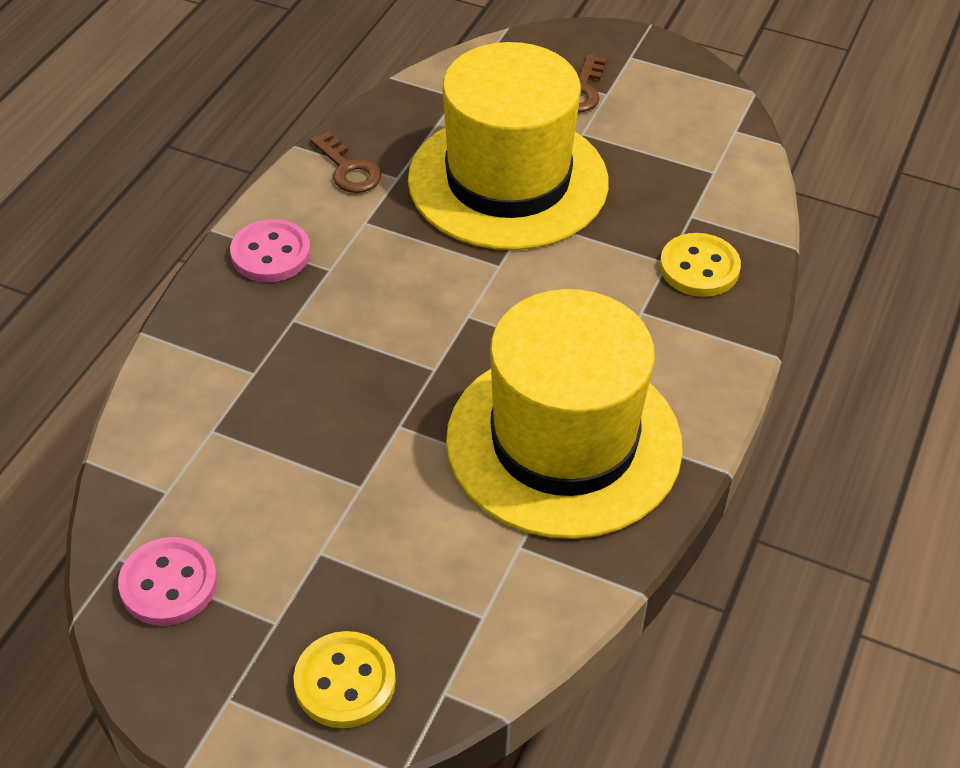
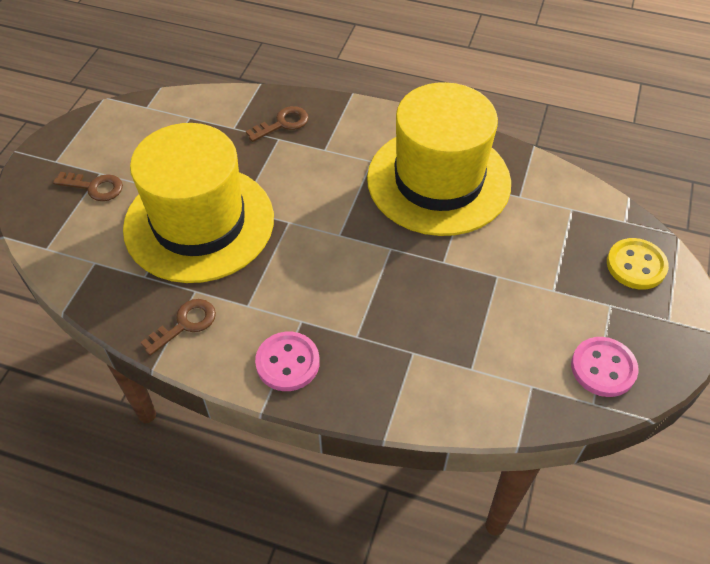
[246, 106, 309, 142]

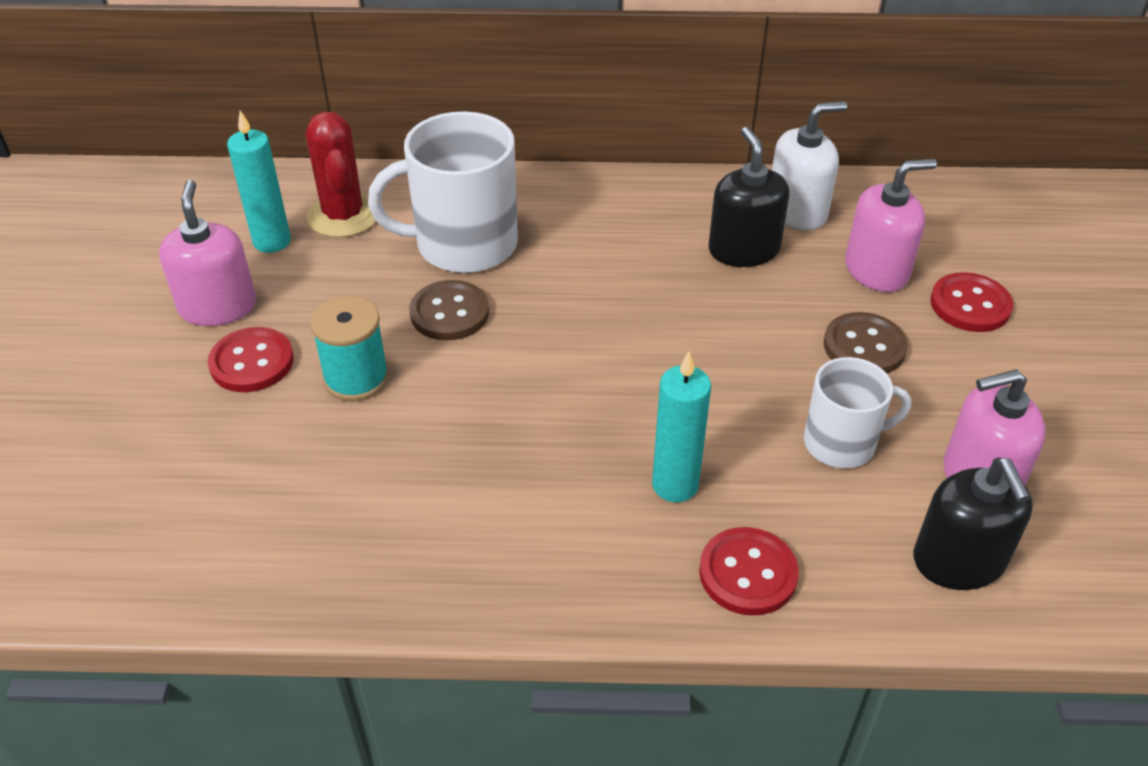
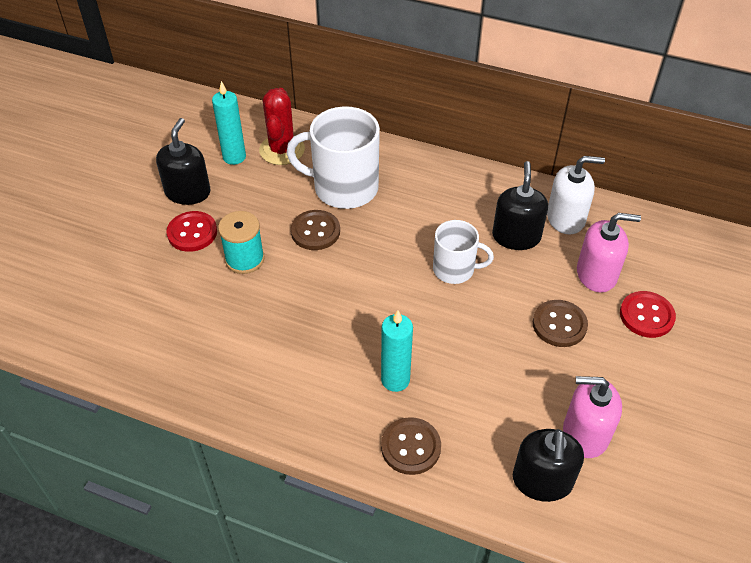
[156, 118, 211, 205]
[433, 220, 494, 284]
[381, 417, 441, 475]

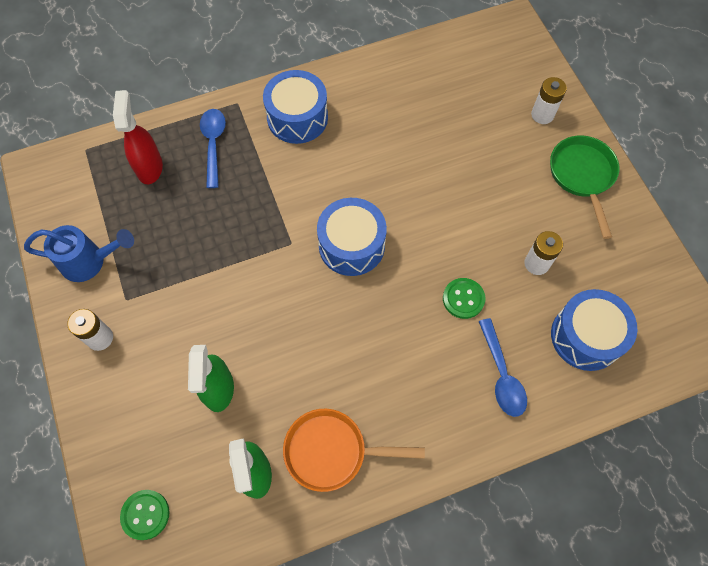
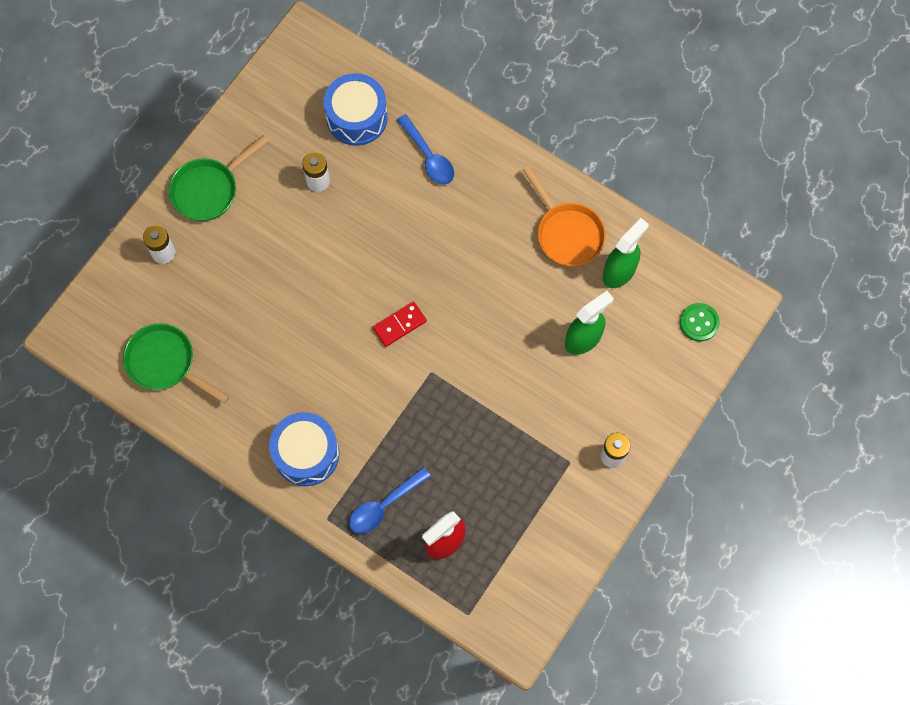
[372, 301, 427, 347]
[24, 225, 134, 282] (first image)
[443, 278, 485, 319] (first image)
[397, 114, 454, 185]
[123, 323, 230, 404]

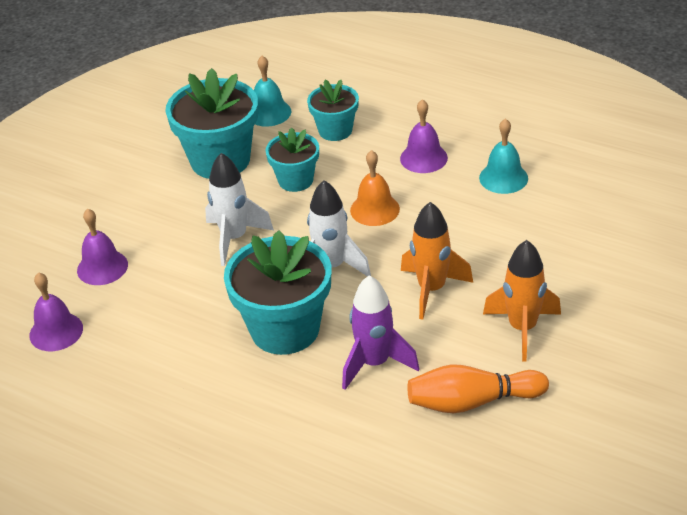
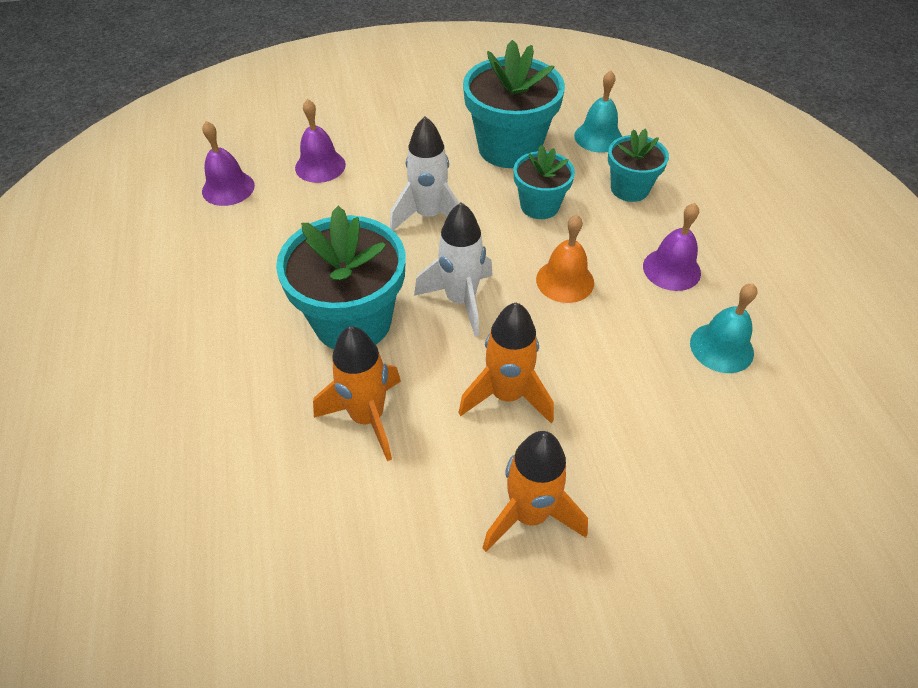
[313, 326, 401, 461]
[407, 365, 549, 413] (first image)

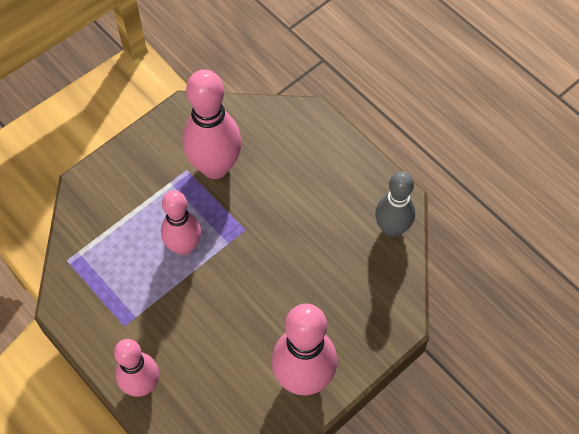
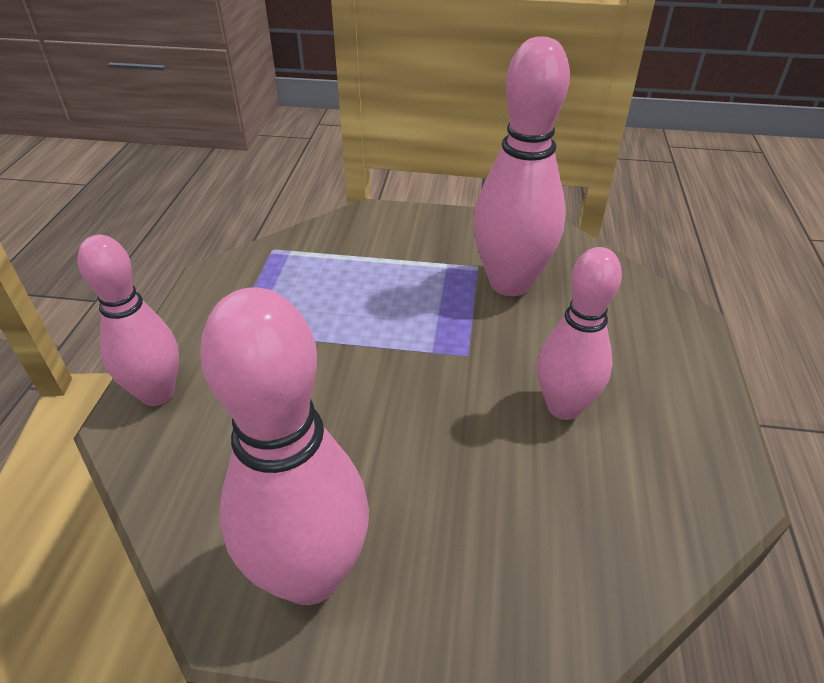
[375, 171, 415, 237] (first image)
[537, 247, 622, 420]

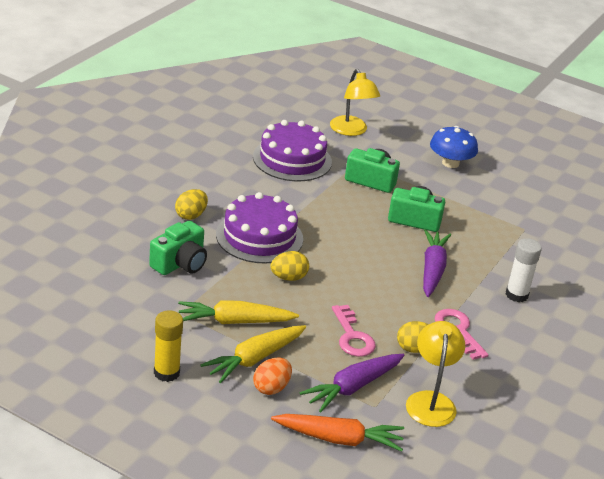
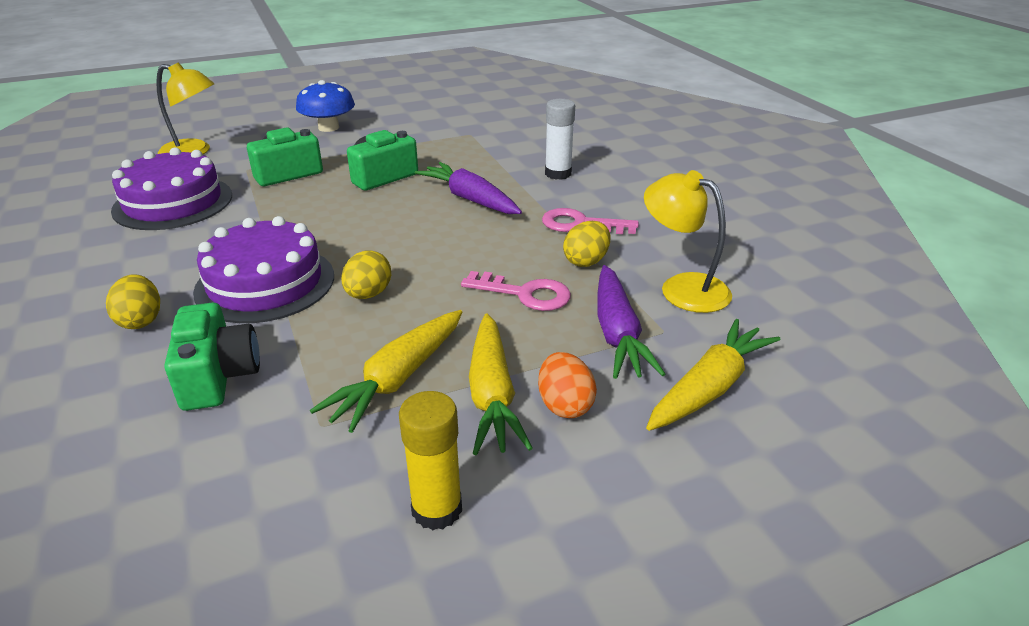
[646, 319, 780, 431]

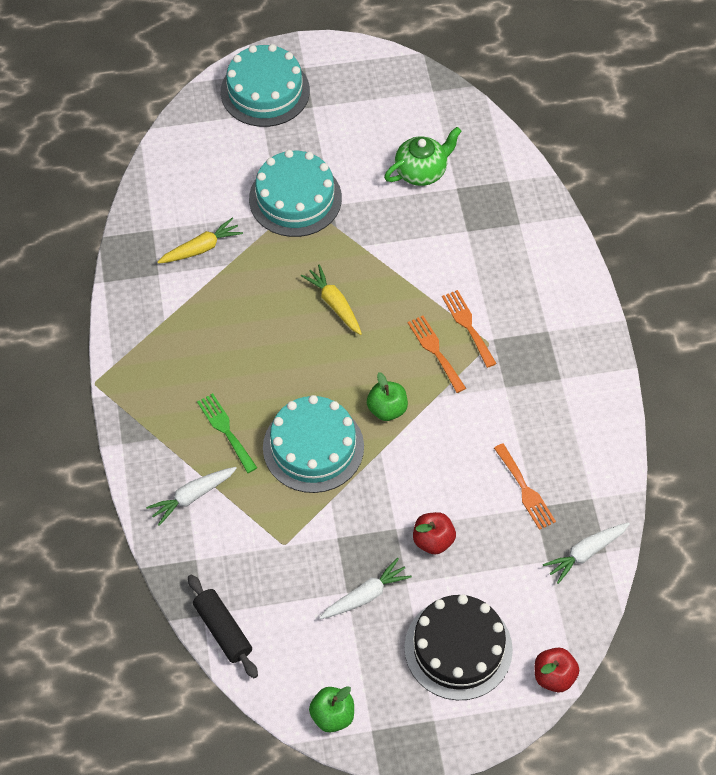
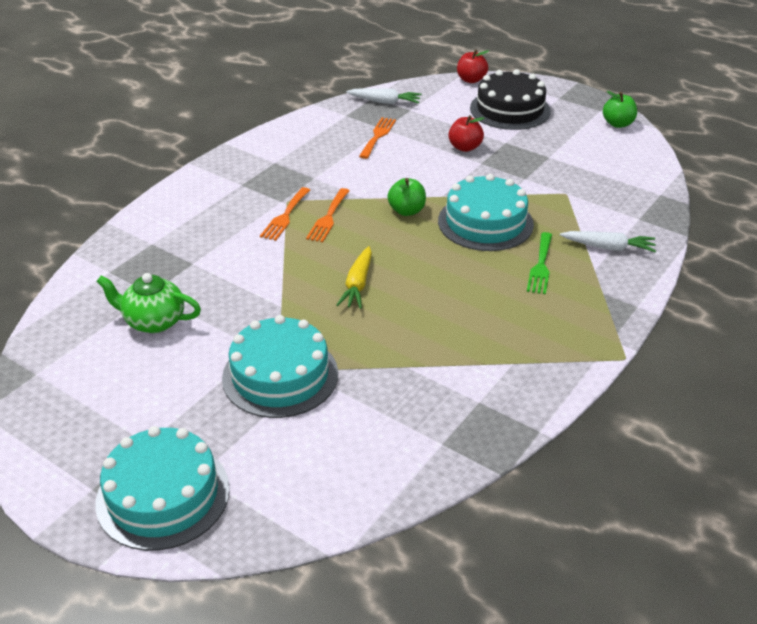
[157, 217, 243, 264] (first image)
[319, 558, 412, 619] (first image)
[188, 574, 258, 678] (first image)

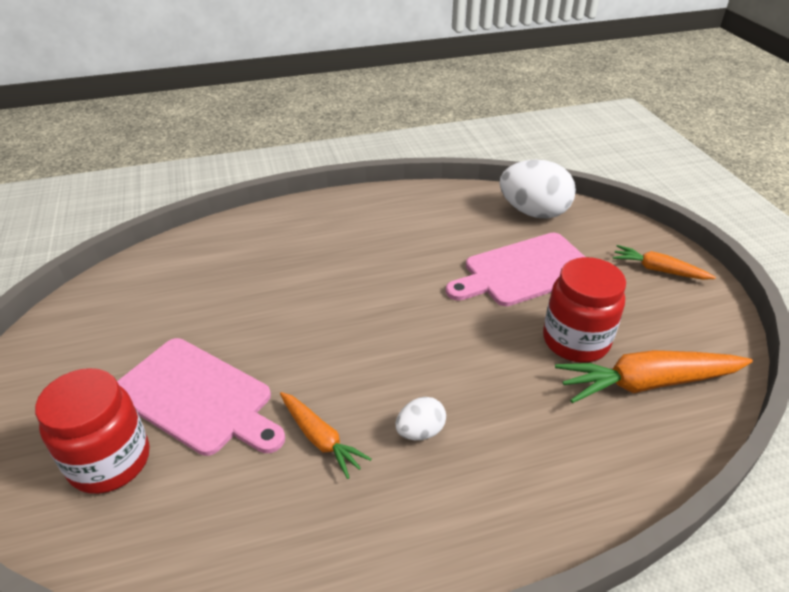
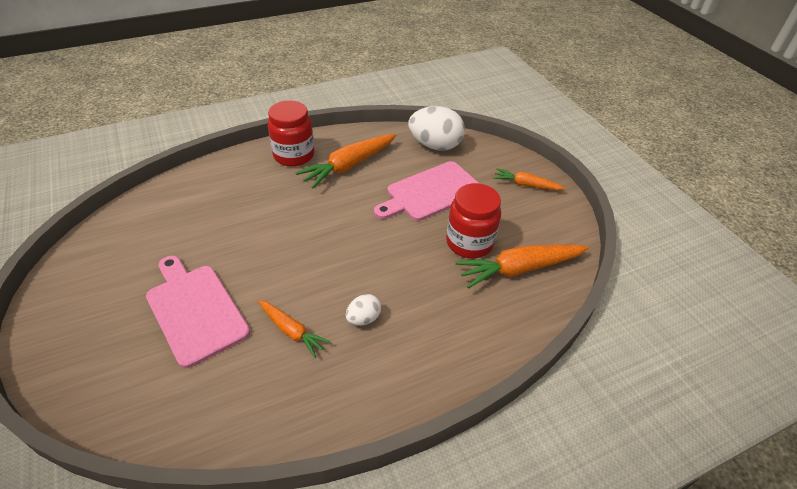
[146, 256, 250, 368]
[268, 100, 314, 167]
[296, 134, 396, 188]

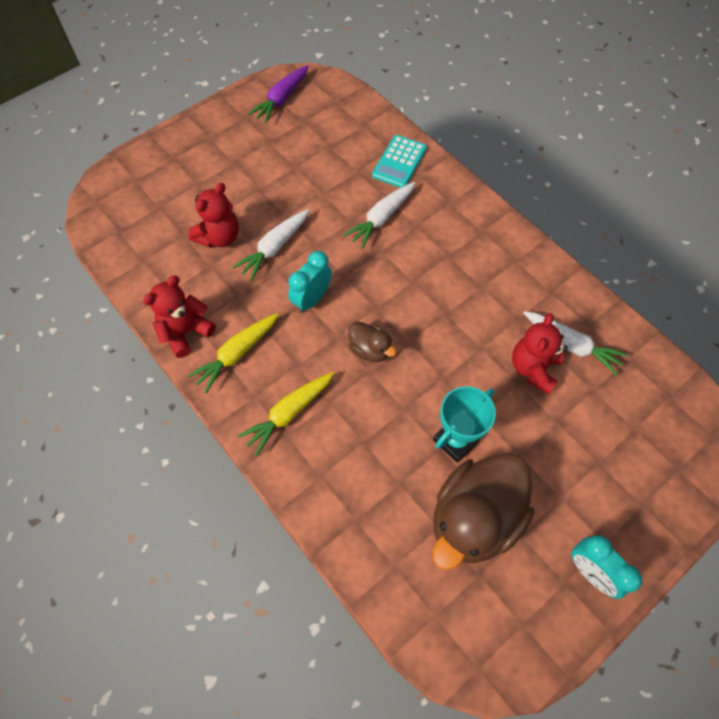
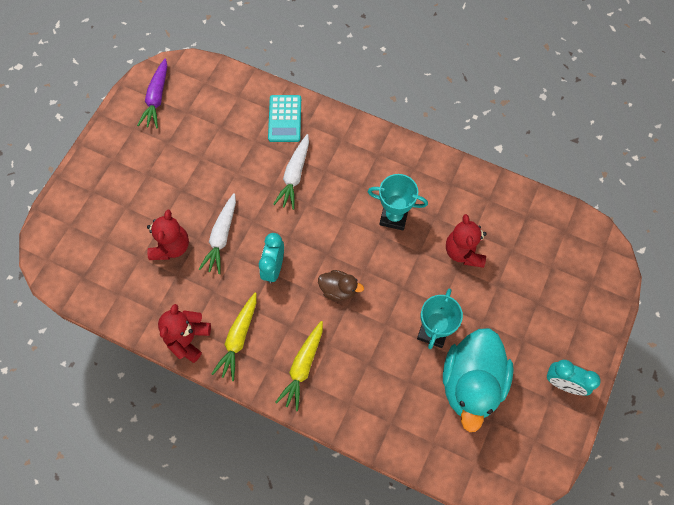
[523, 311, 628, 376] (first image)
[443, 328, 514, 432]
[368, 174, 428, 230]

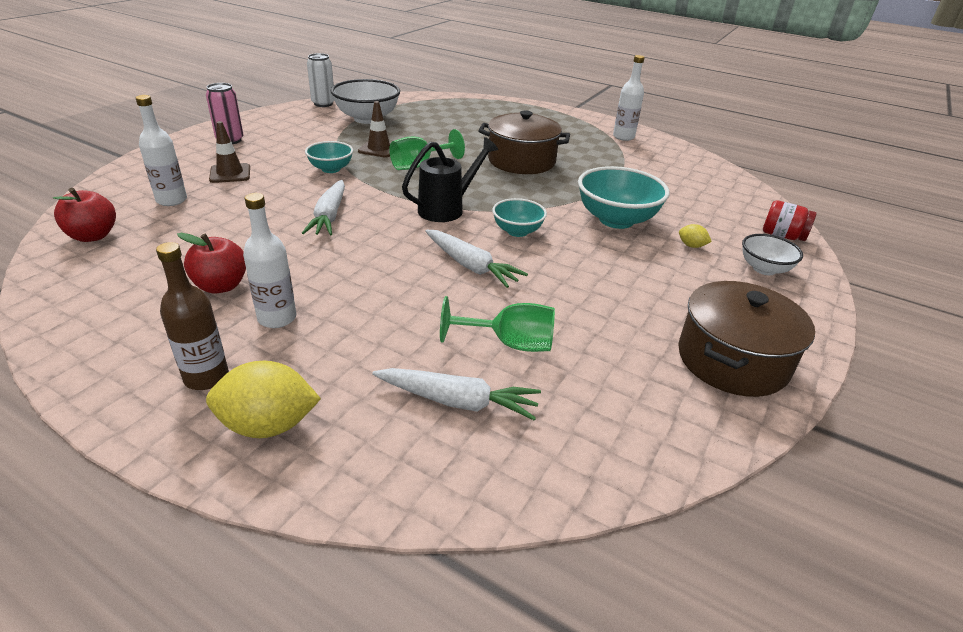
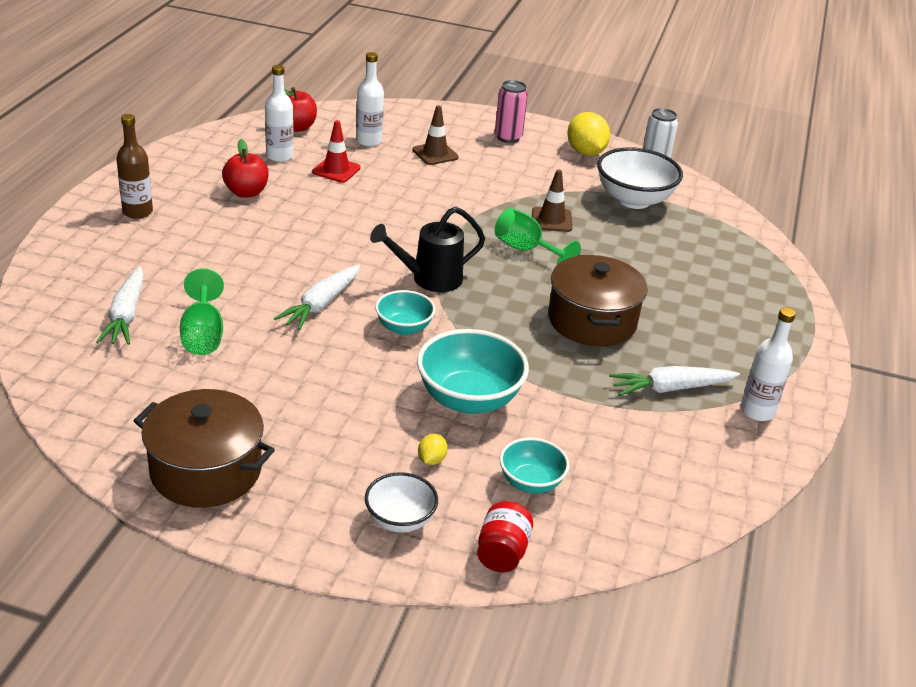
[370, 207, 485, 292]
[500, 437, 569, 494]
[609, 366, 740, 396]
[265, 65, 294, 162]
[567, 112, 610, 156]
[312, 120, 361, 183]

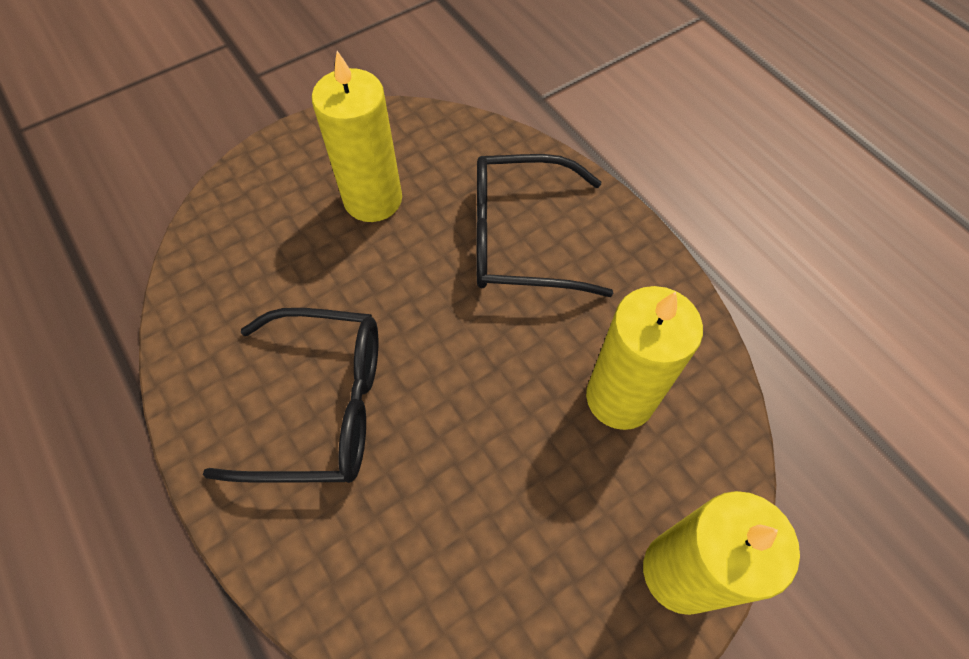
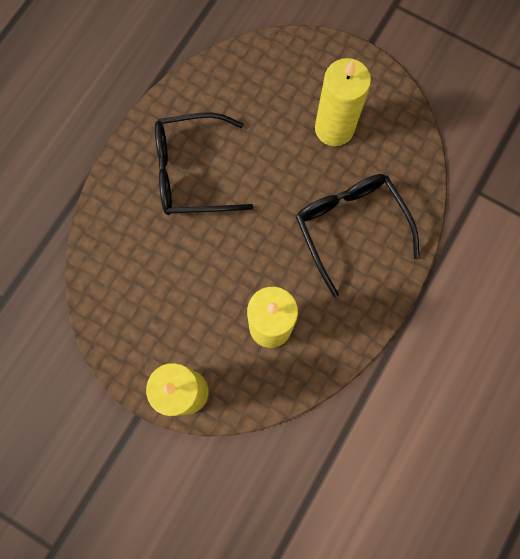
[155, 112, 253, 215]

